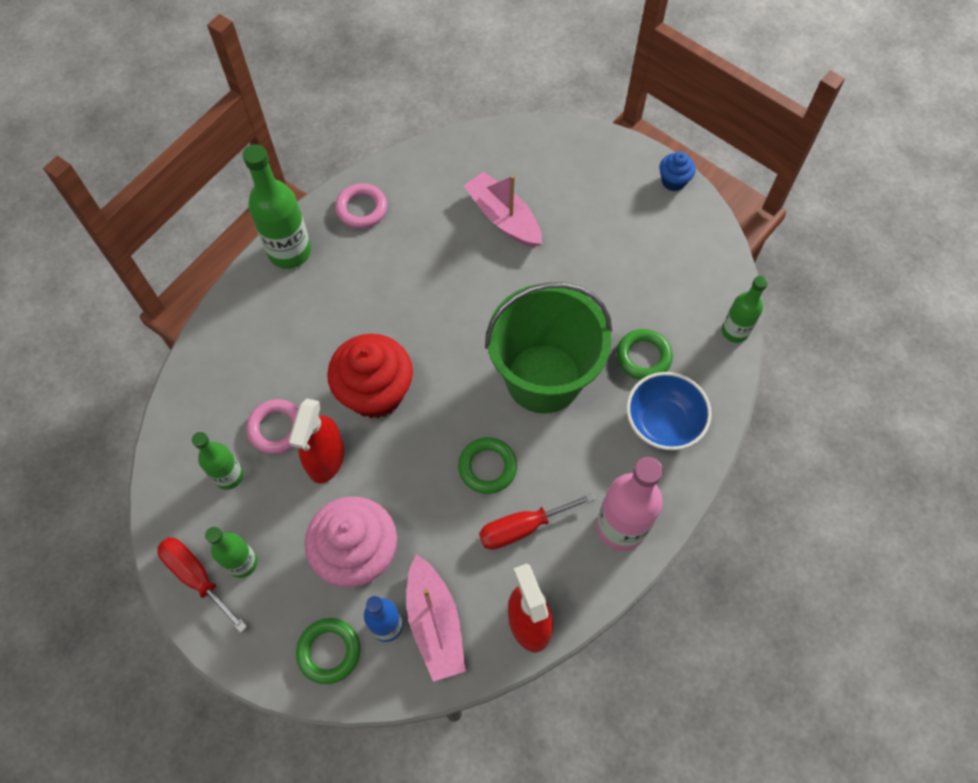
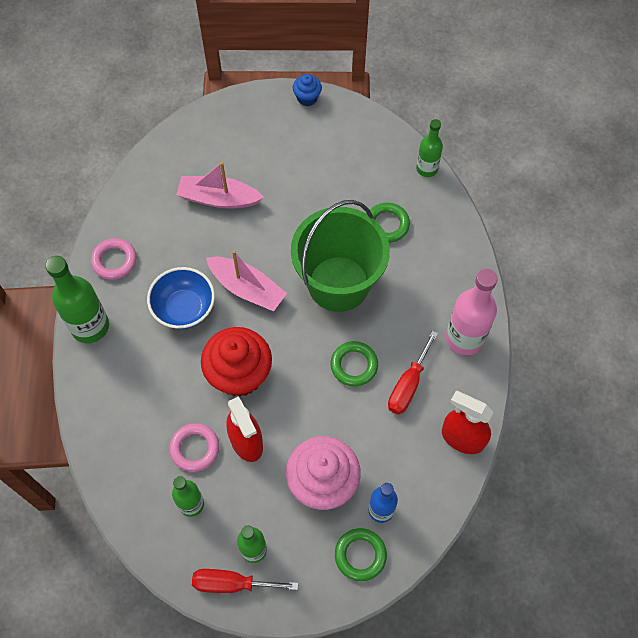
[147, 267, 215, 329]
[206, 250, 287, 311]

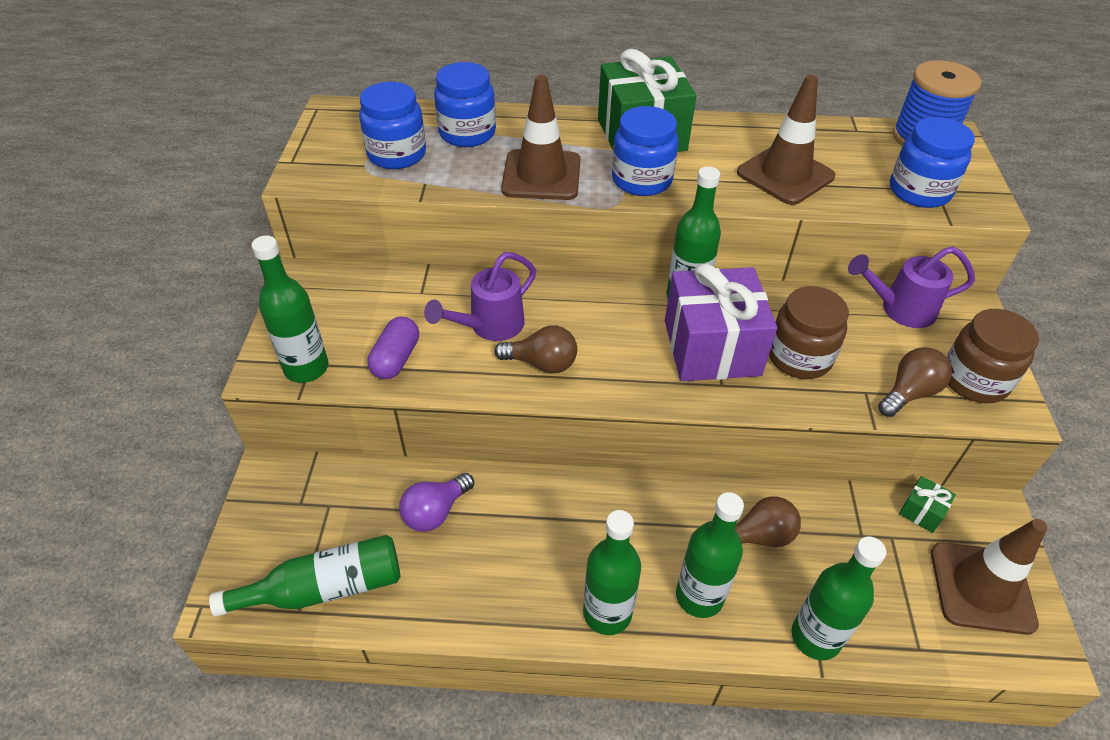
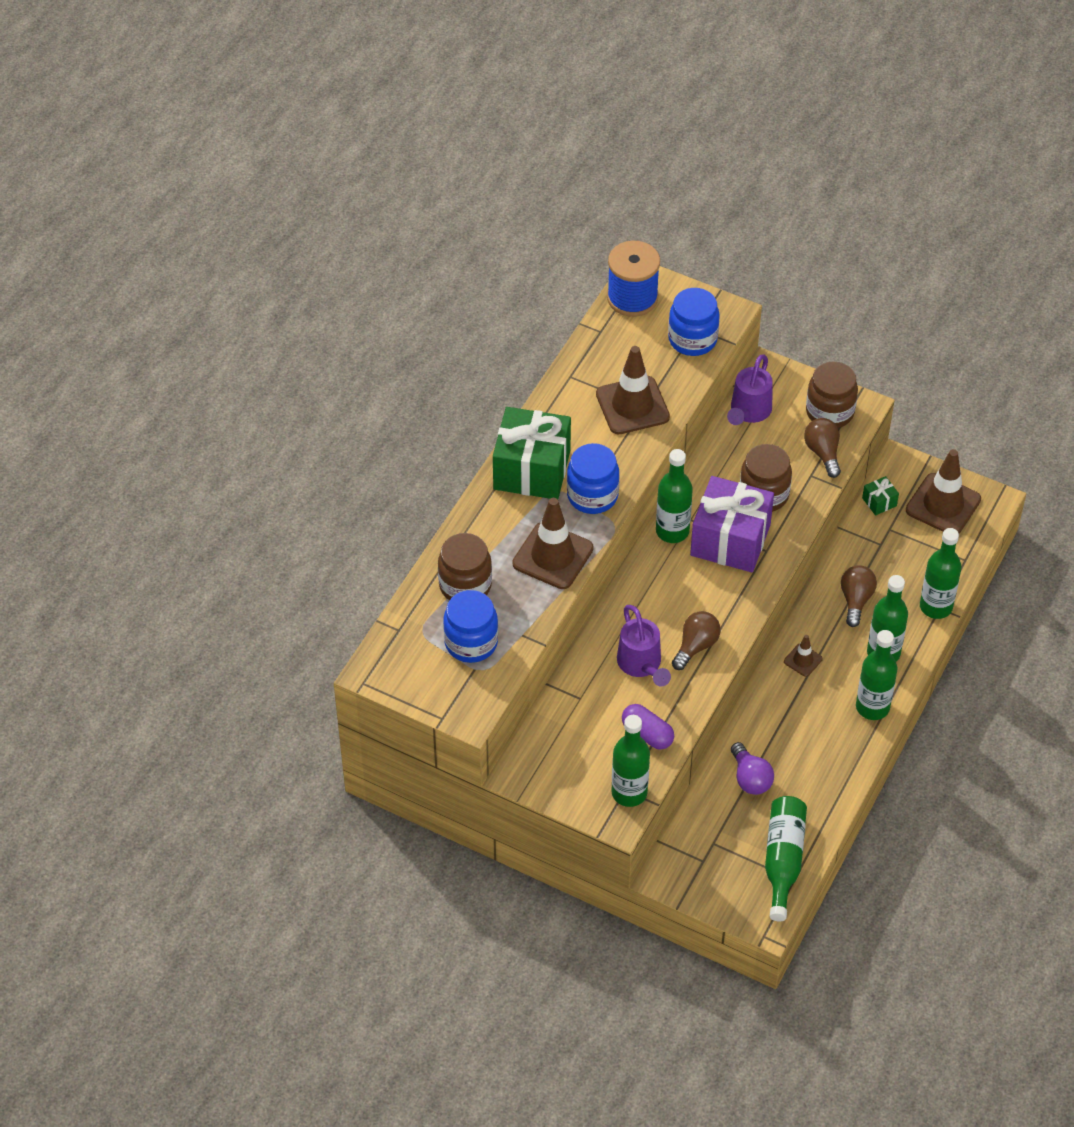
[438, 533, 492, 600]
[784, 635, 823, 677]

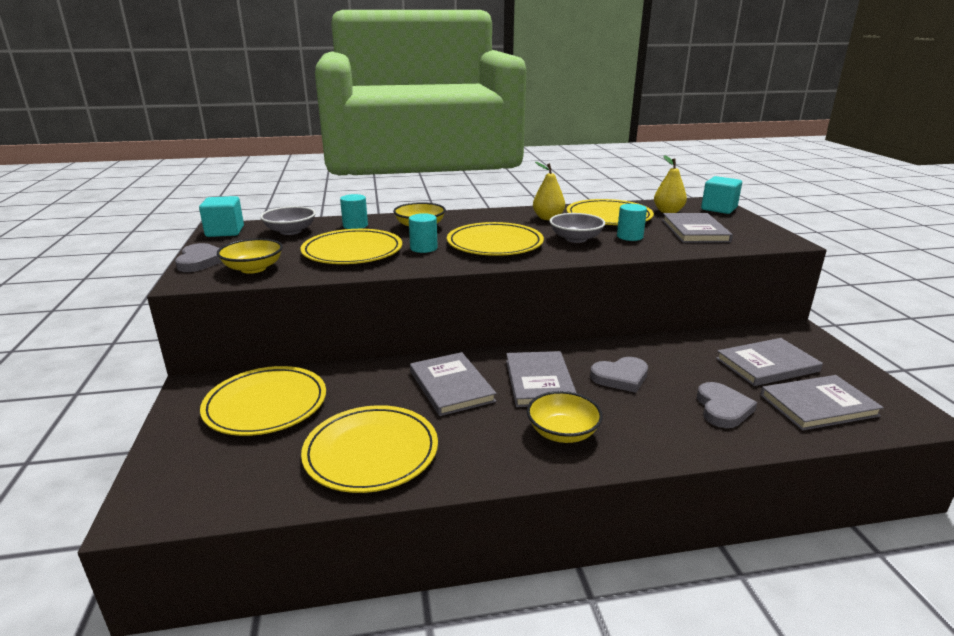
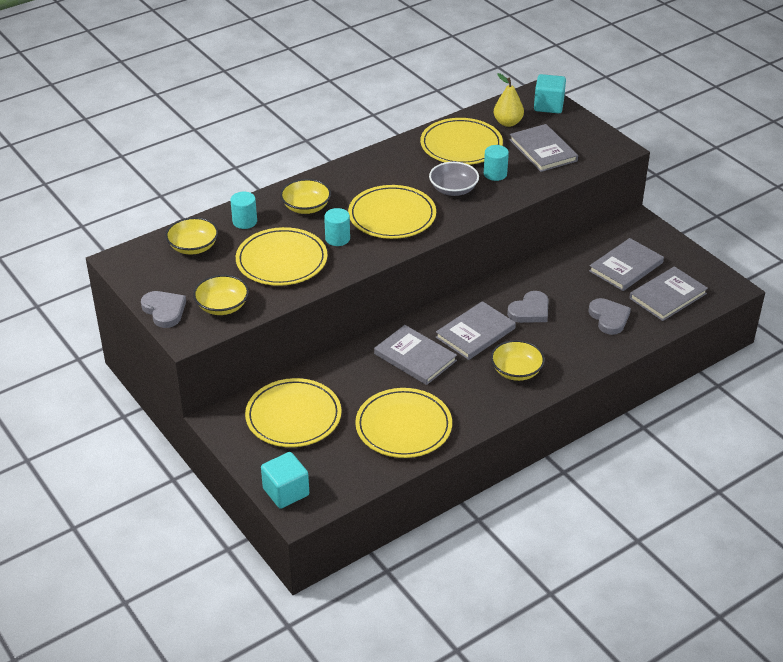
[533, 162, 565, 220] (first image)
[261, 452, 309, 509]
[165, 217, 218, 255]
[436, 301, 516, 360]

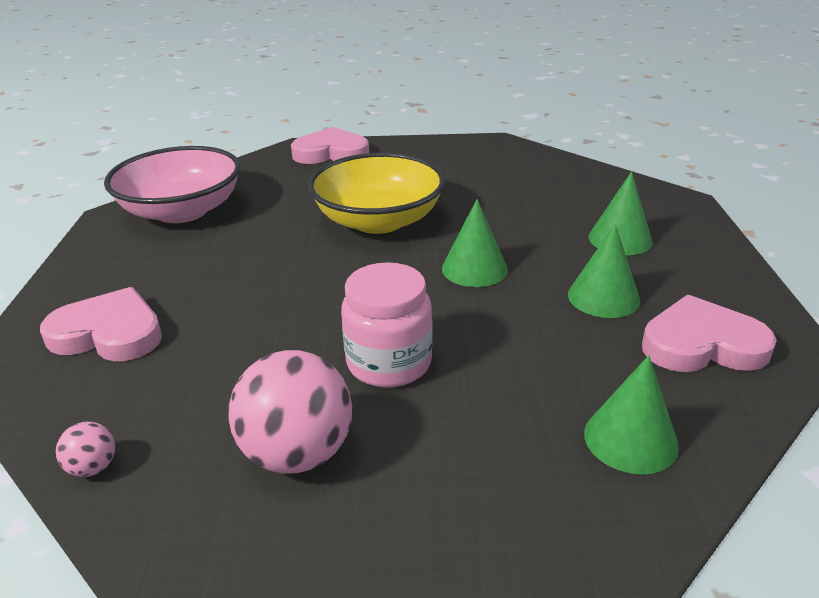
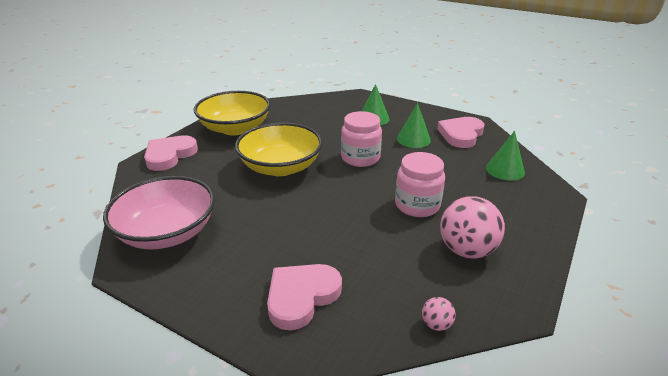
[341, 111, 382, 167]
[194, 91, 271, 135]

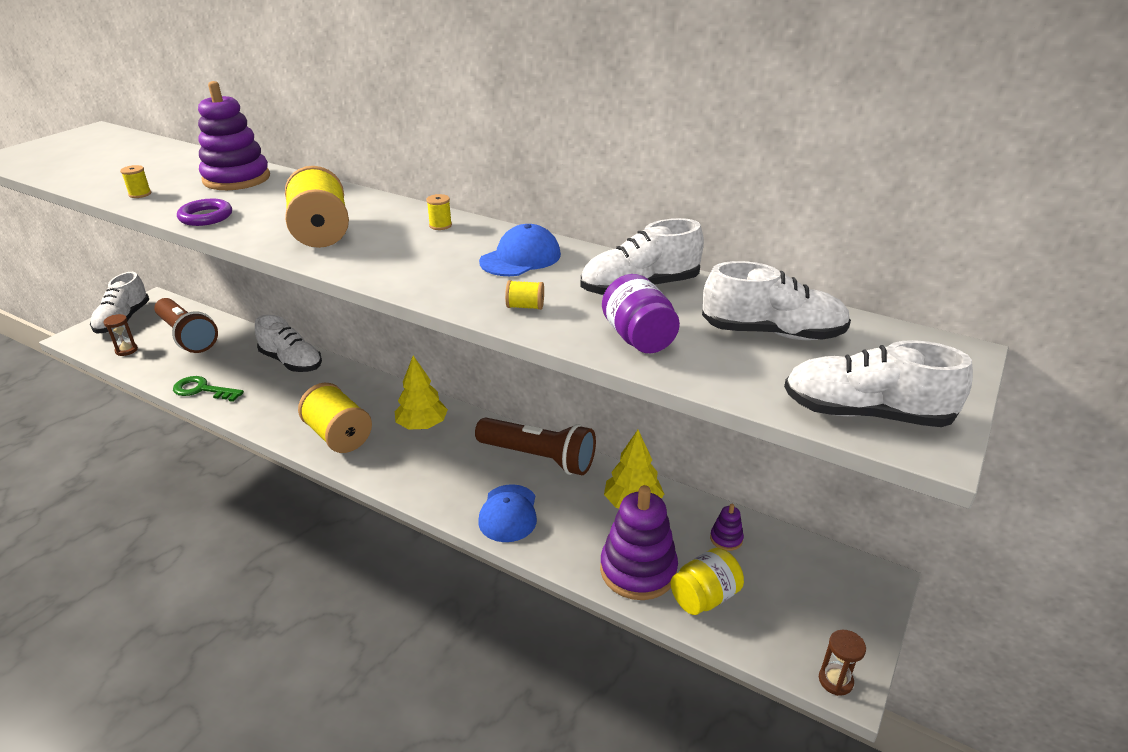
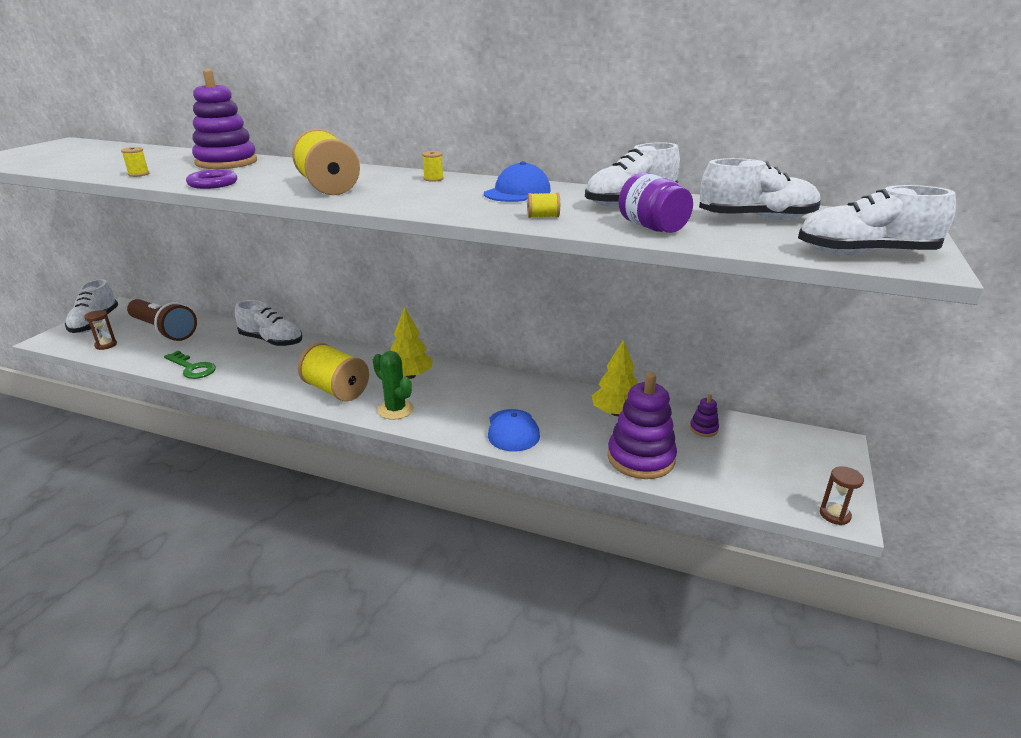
[164, 351, 216, 379]
[475, 418, 596, 475] (first image)
[671, 547, 744, 615] (first image)
[373, 351, 414, 420]

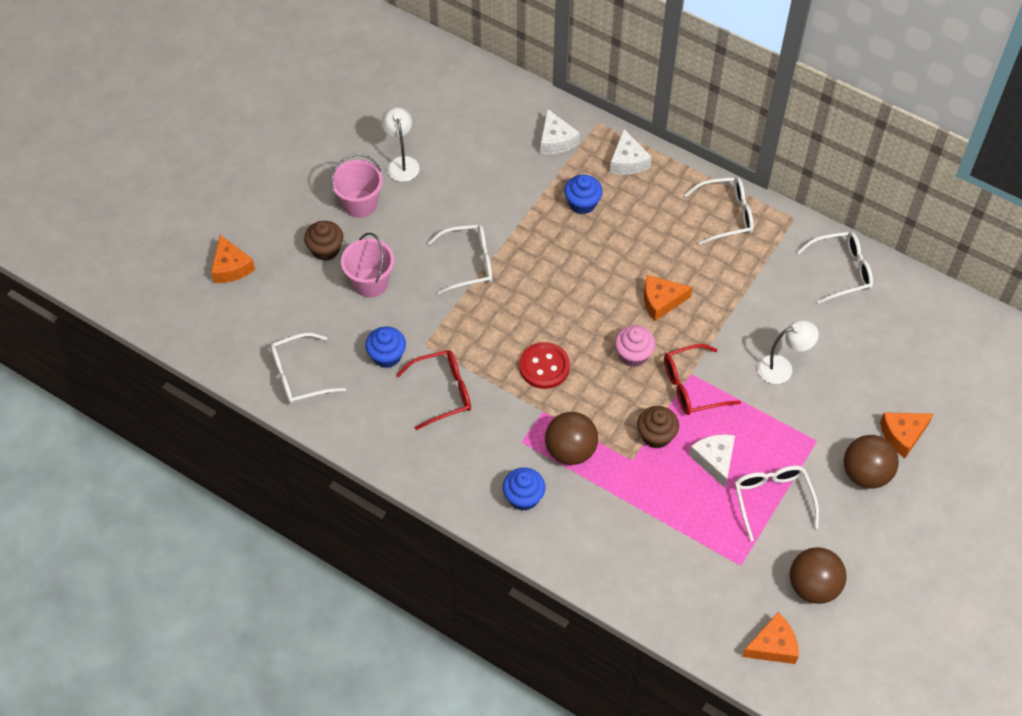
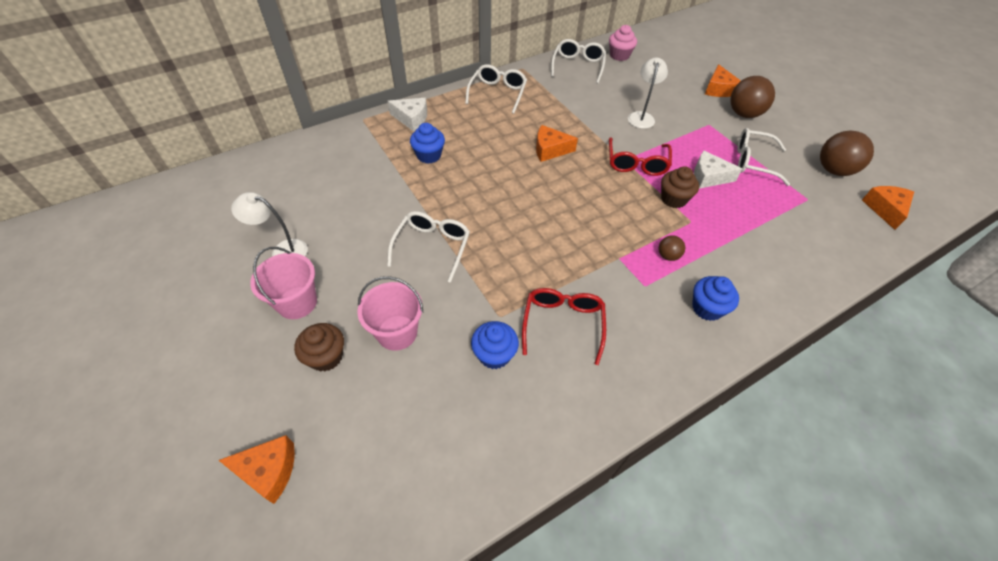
[540, 109, 580, 155] (first image)
[536, 125, 578, 162]
[609, 25, 637, 61]
[270, 333, 346, 404] (first image)
[519, 342, 570, 389] (first image)
[659, 235, 685, 261]

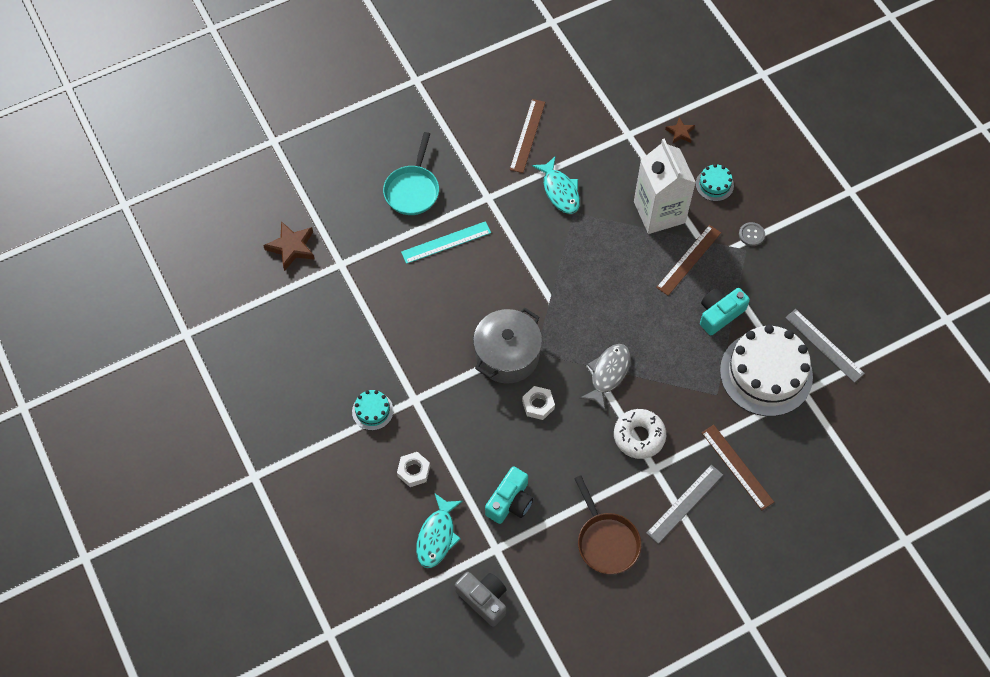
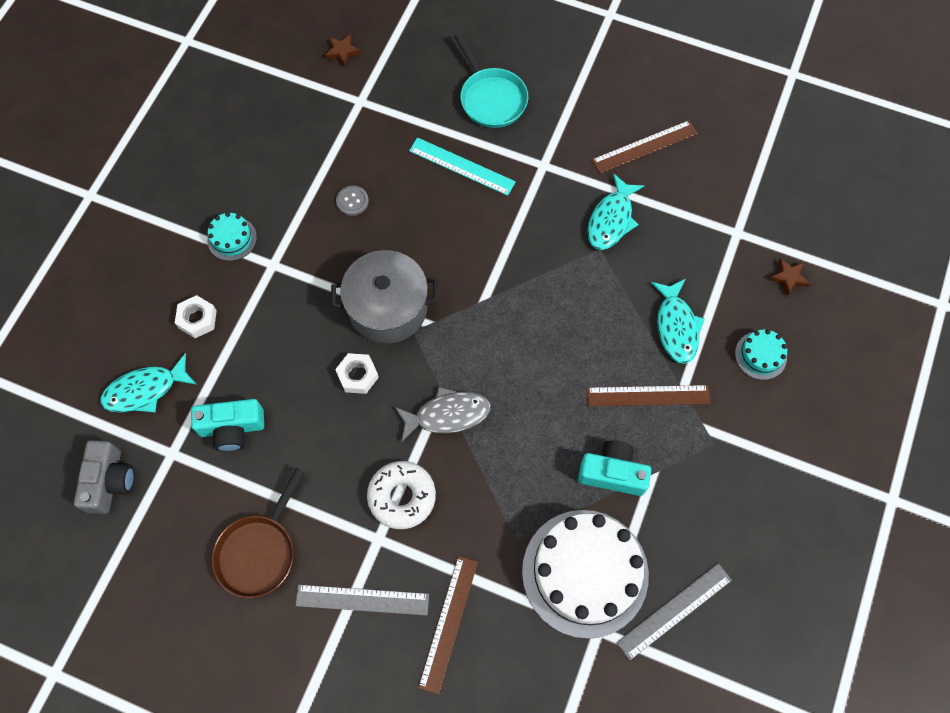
[454, 33, 528, 128]
[651, 279, 705, 364]
[325, 34, 361, 67]
[336, 186, 369, 216]
[616, 563, 732, 660]

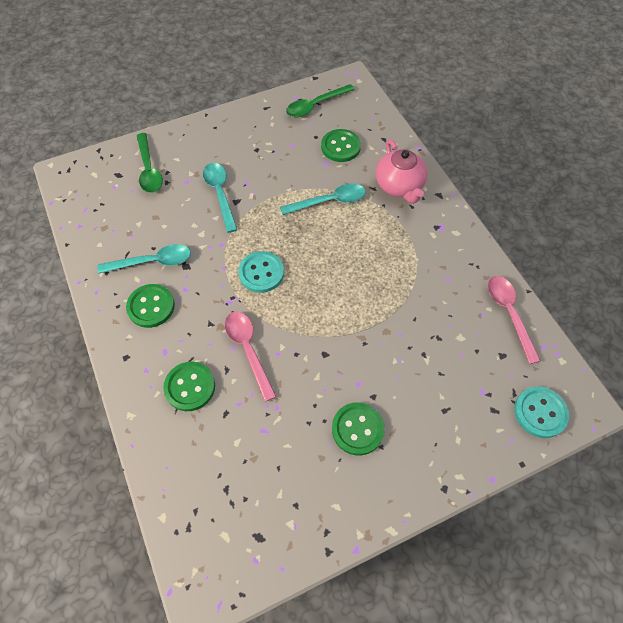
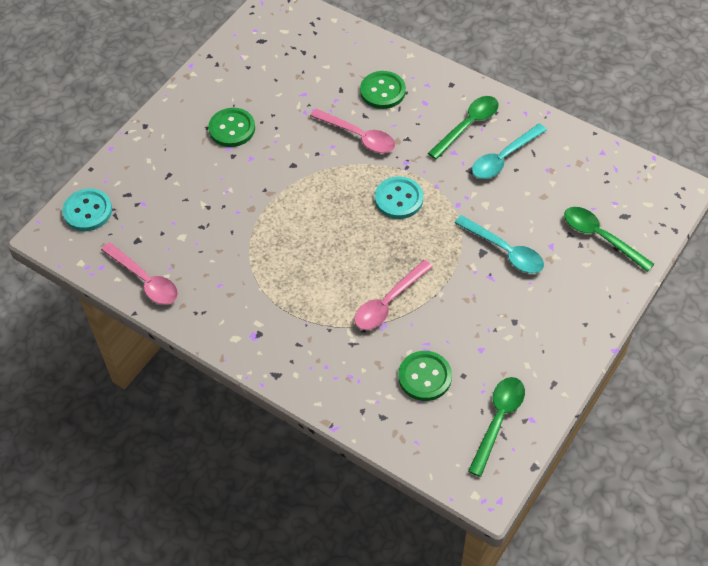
[376, 139, 427, 204] (first image)
[354, 260, 433, 330]
[428, 96, 499, 159]

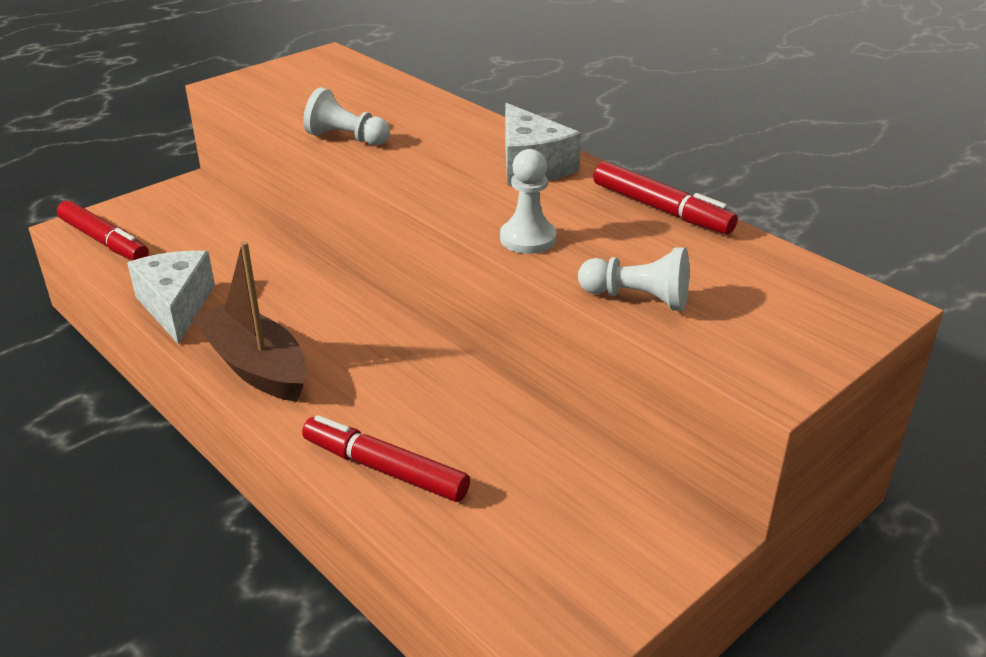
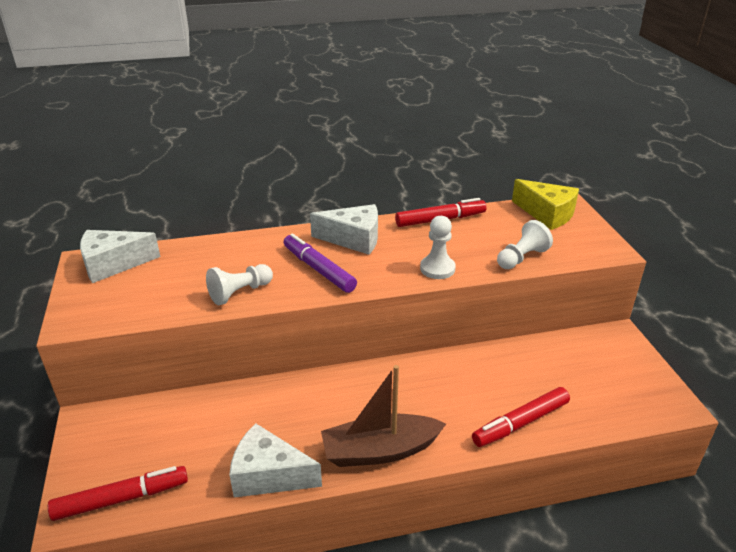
[512, 179, 579, 230]
[80, 230, 160, 283]
[284, 234, 357, 293]

